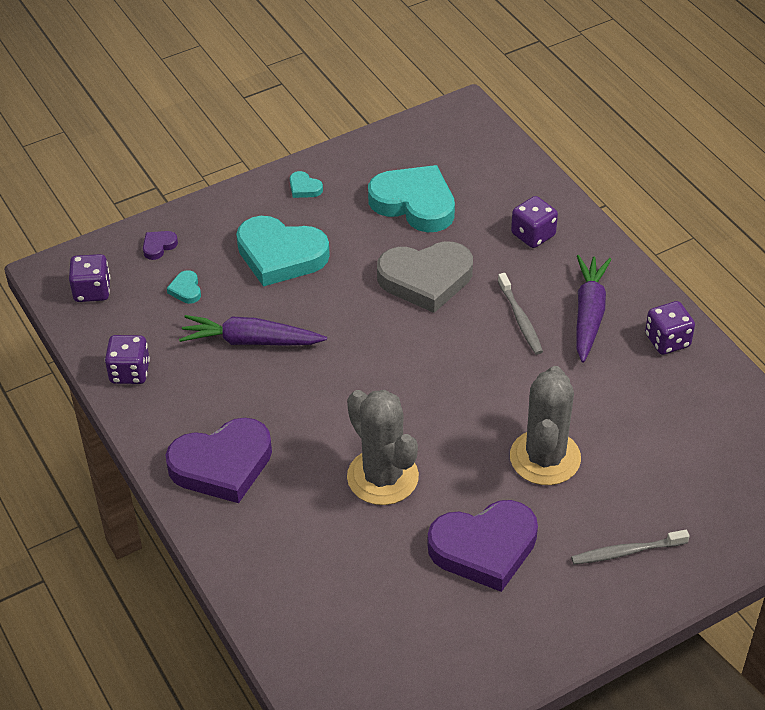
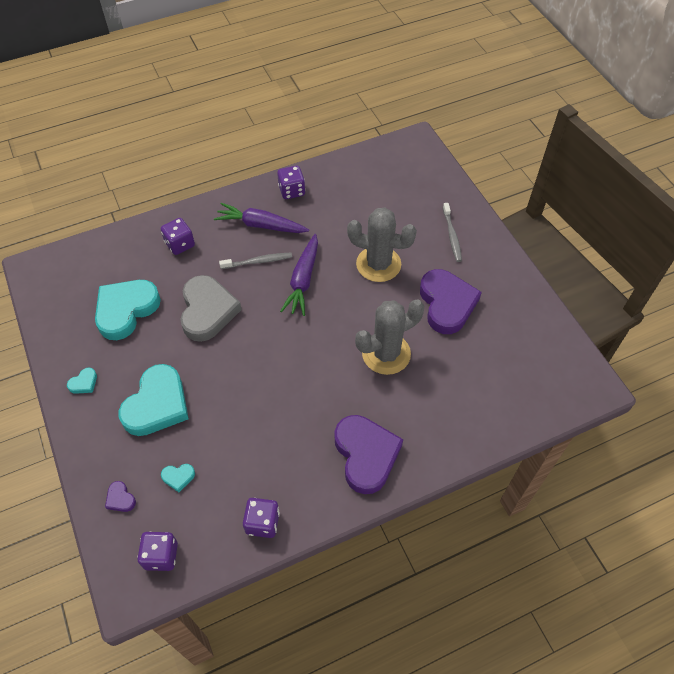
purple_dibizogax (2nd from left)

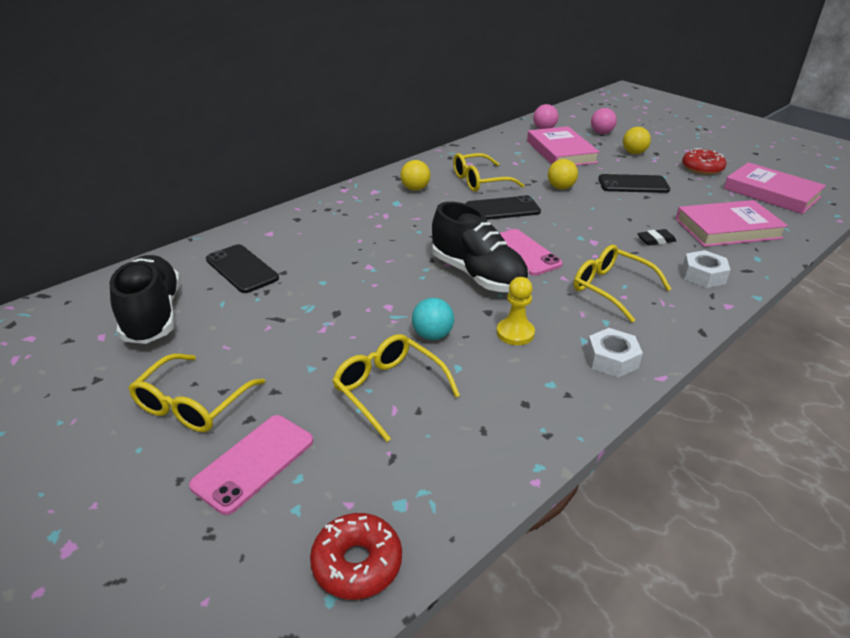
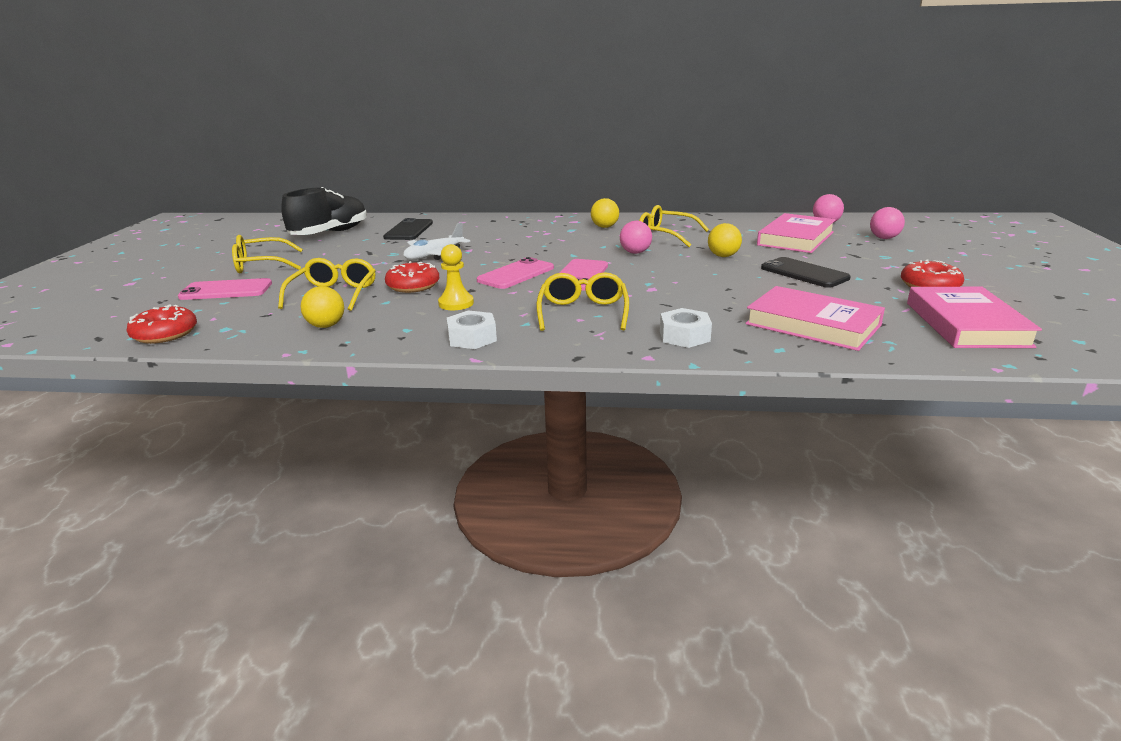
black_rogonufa
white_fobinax
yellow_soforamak (1st from left)
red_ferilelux (2nd from left)
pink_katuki (2nd from left)
pink_soforamak (1st from left)

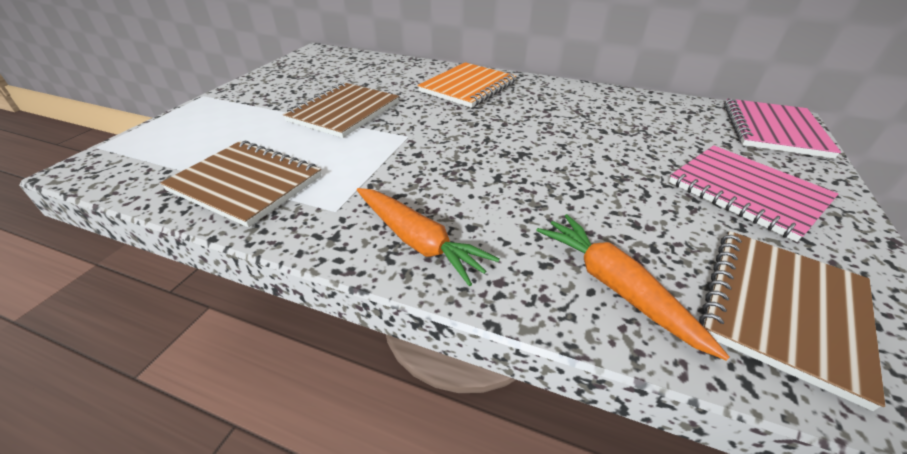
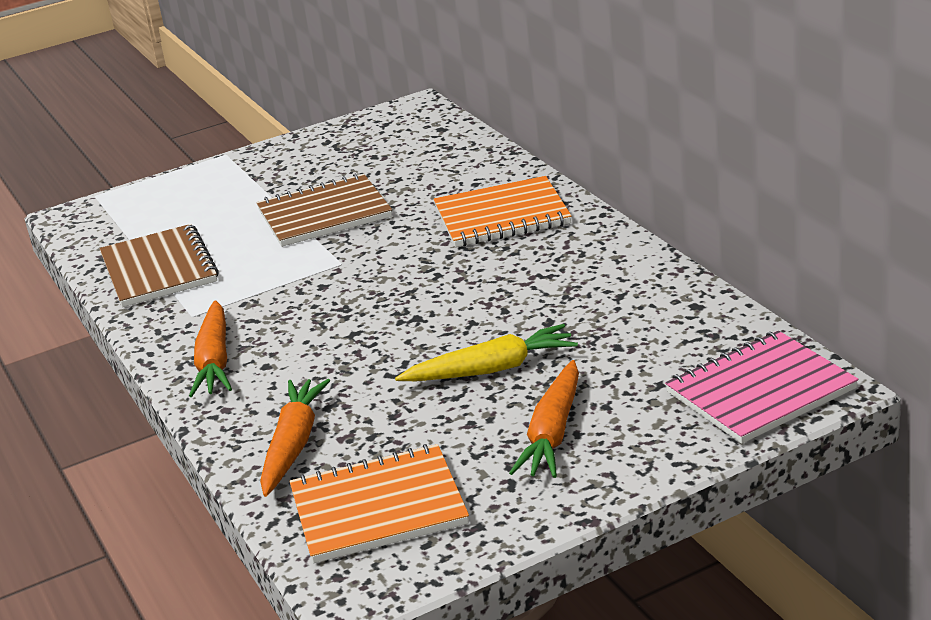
yellow_dibizogax
orange_dibizogax (3rd from left)
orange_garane (1st from left)

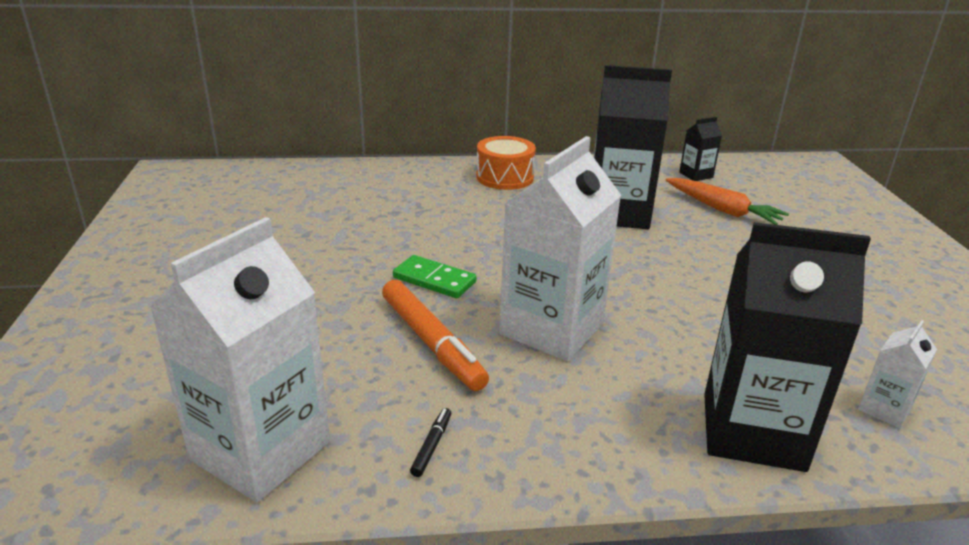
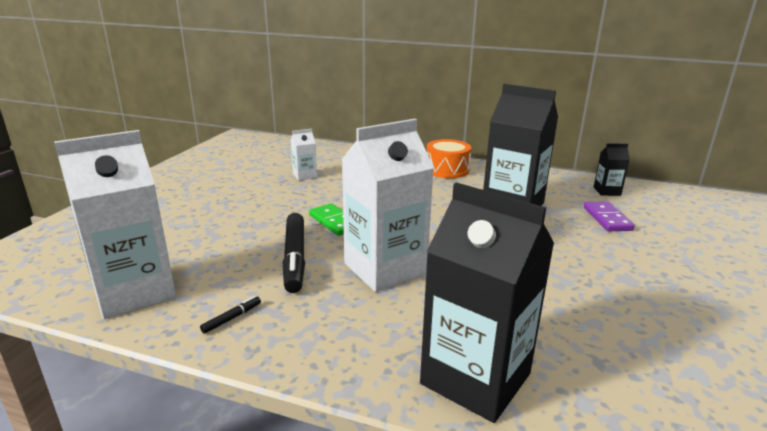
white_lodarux (2nd from left)
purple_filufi
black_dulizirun (2nd from left)

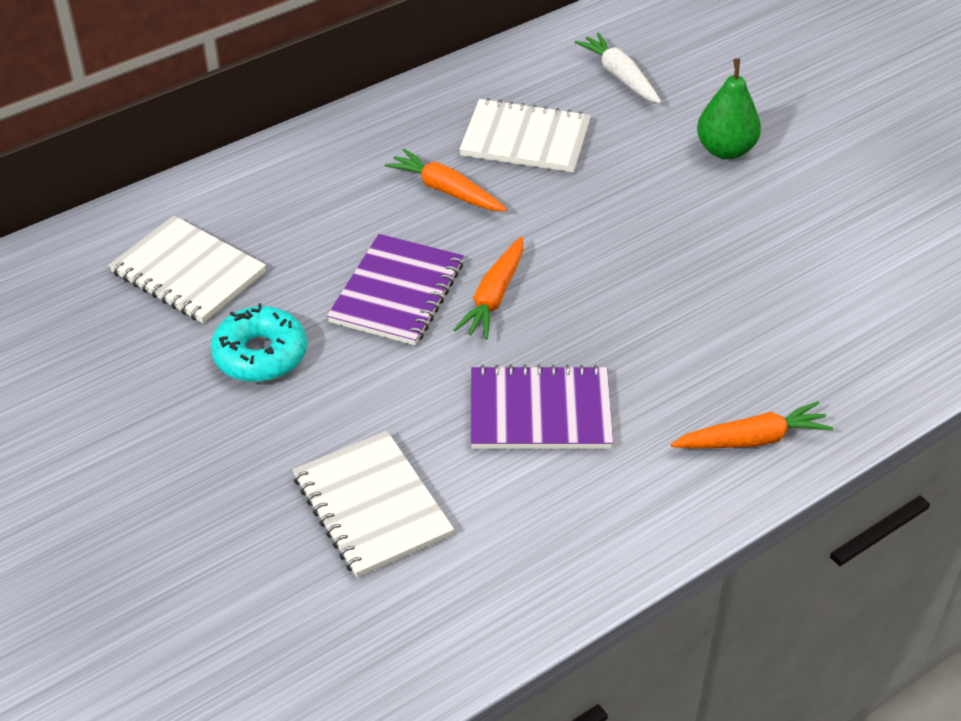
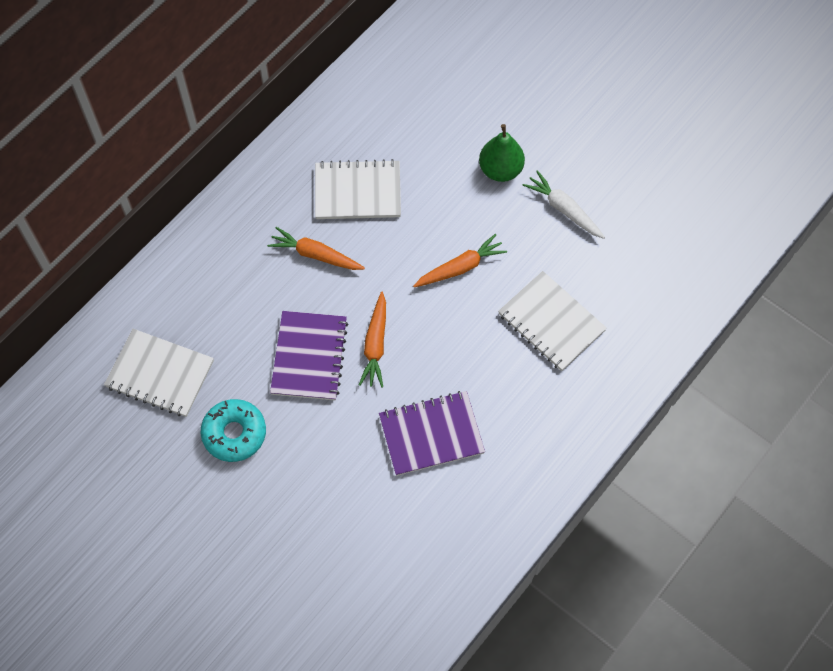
white_garane (3rd from left)
white_dibizogax
orange_dibizogax (3rd from left)

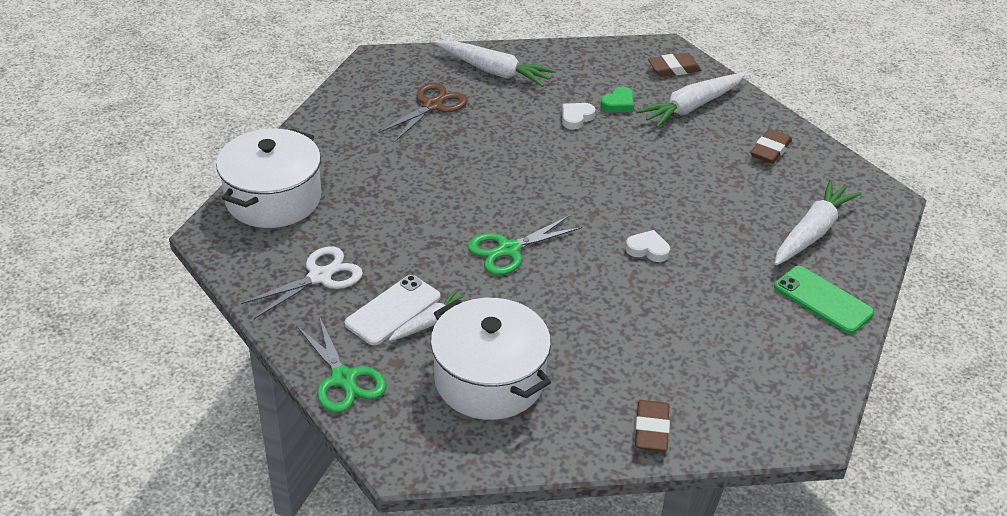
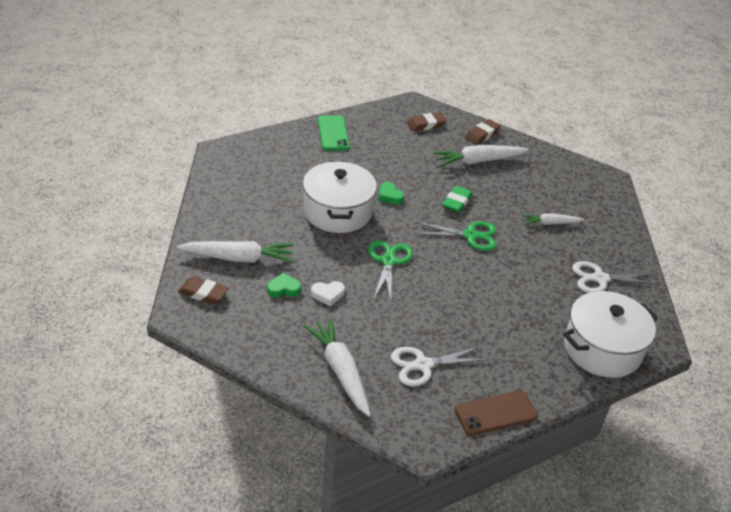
white_katuki
green_rogonufa
brown_katuki
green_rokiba (1st from left)
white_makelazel (1st from left)
brown_rogonufa (2nd from left)
white_dibizogax (3rd from left)
white_rokiba (1st from left)
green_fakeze (2nd from left)

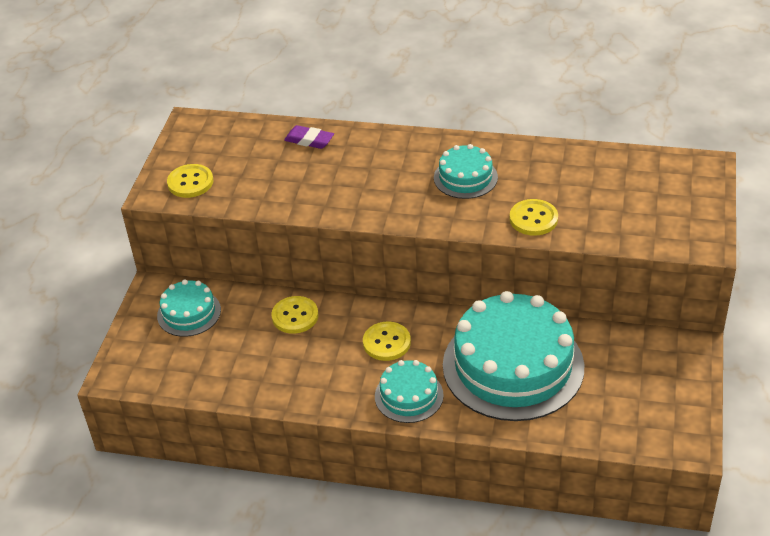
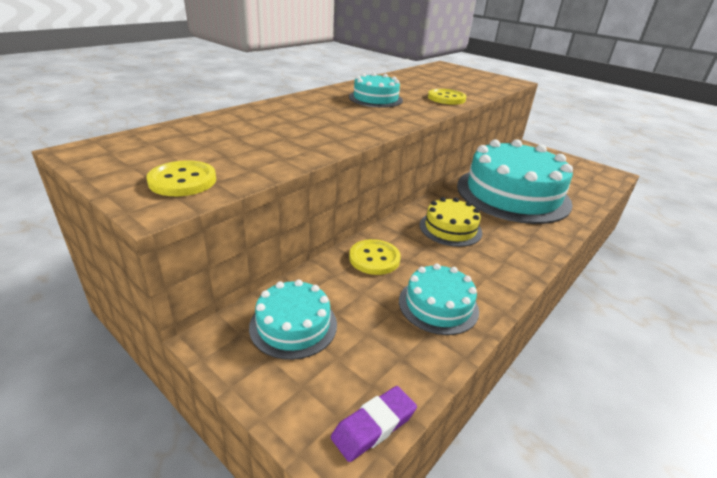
purple_rogonufa
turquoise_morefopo (3rd from left)
yellow_morefopo

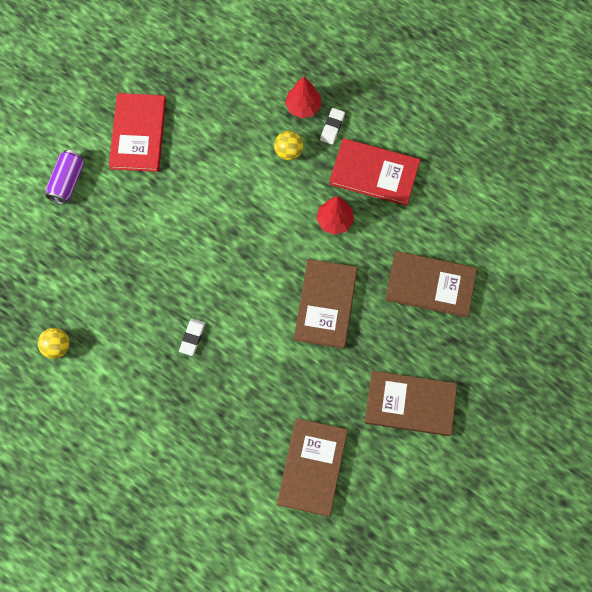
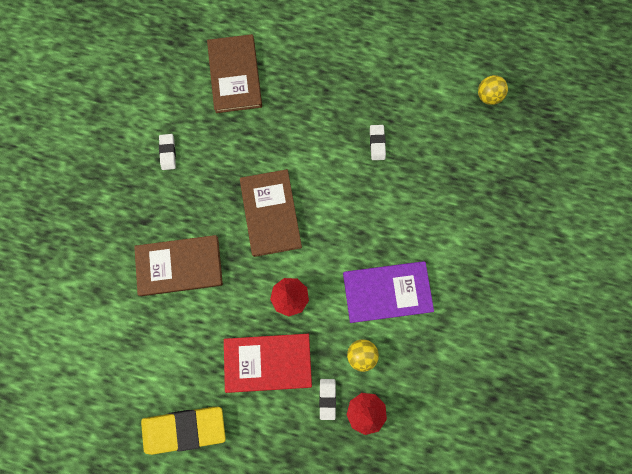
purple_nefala
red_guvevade (1st from left in the first image)
yellow_rogonufa
purple_guvevade
white_rogonufa (1st from left)

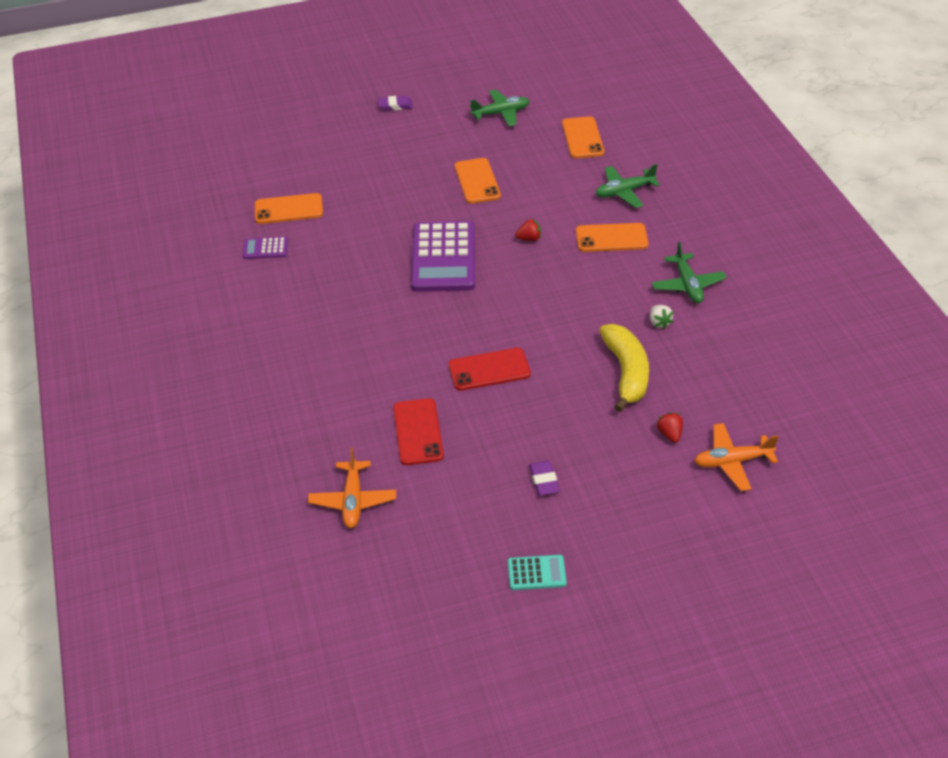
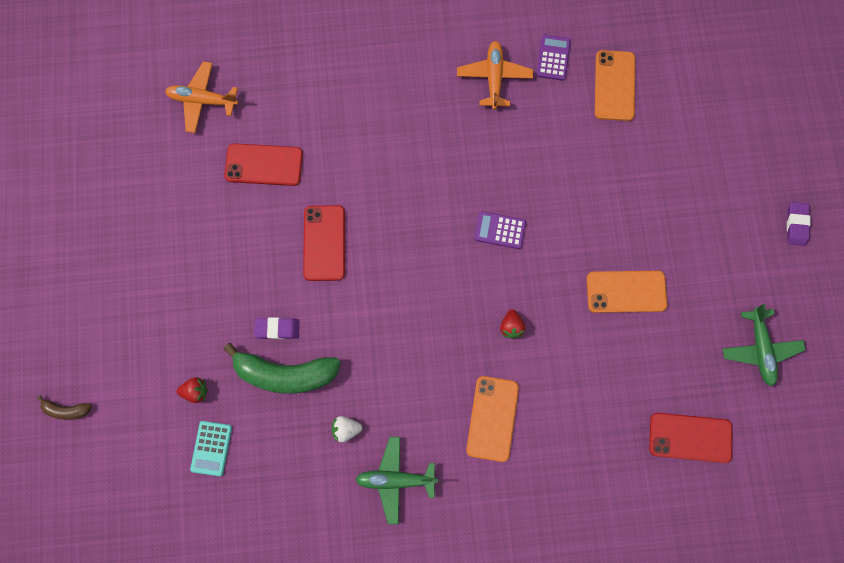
green_fobinax (2nd from left in the first image)
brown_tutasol
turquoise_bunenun
purple_rogonufa (1st from left)
orange_fobinax (2nd from left)
red_katuki (3rd from left)
green_tutasol
purple_bunenun (1st from left)

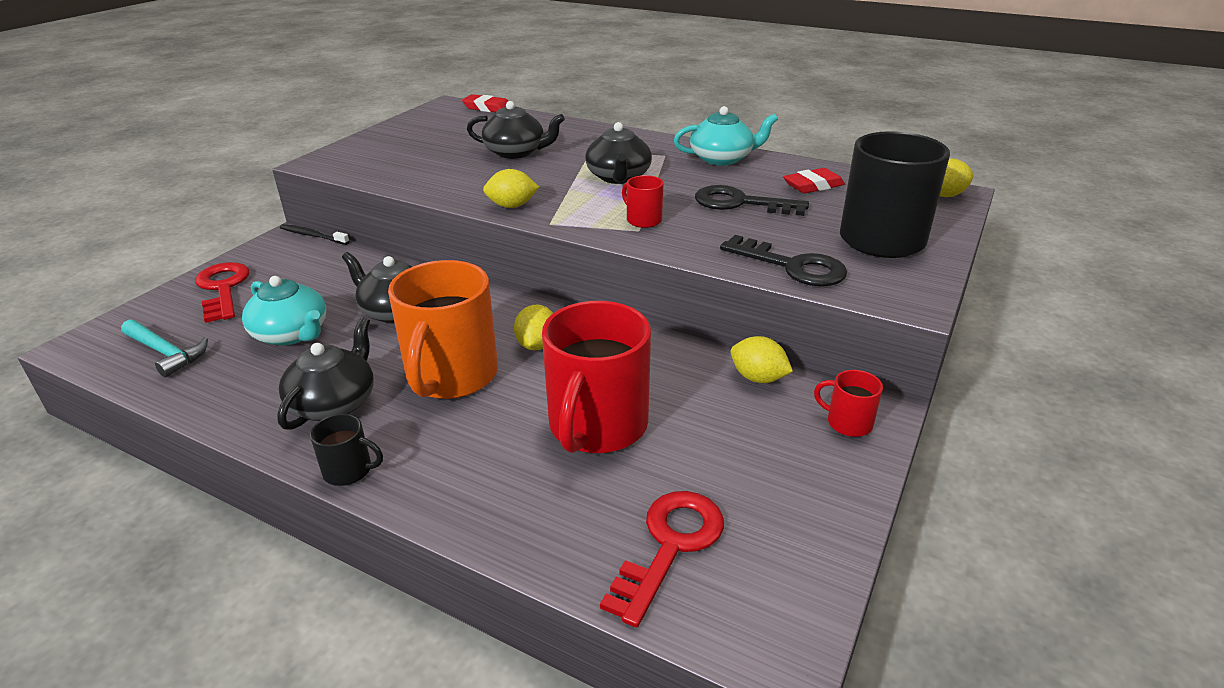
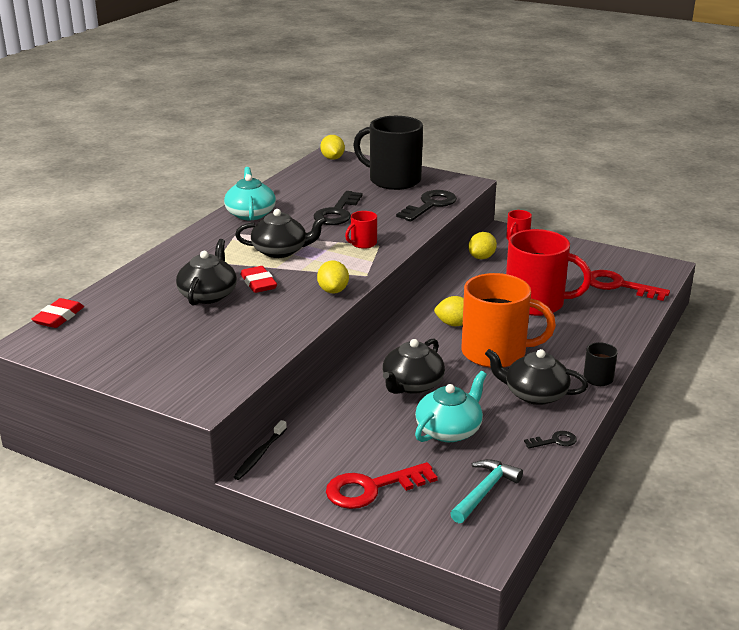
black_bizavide (3rd from left)
red_rogonufa (2nd from left)

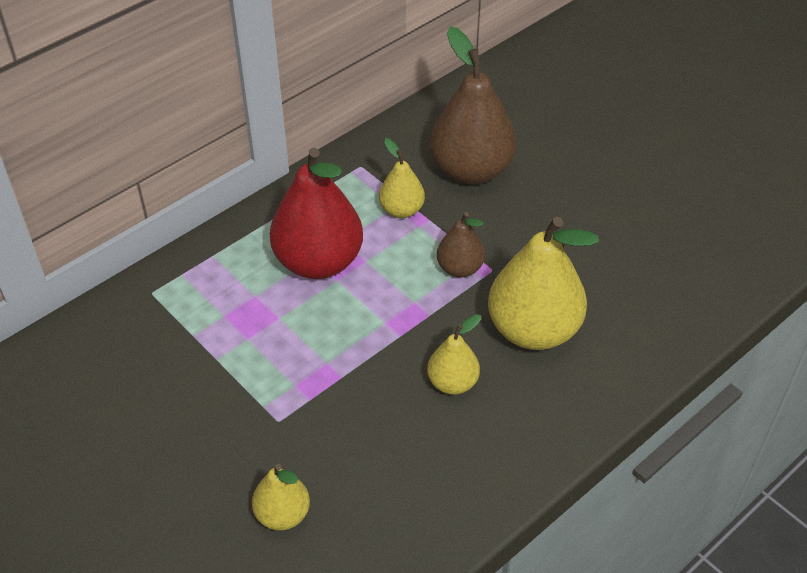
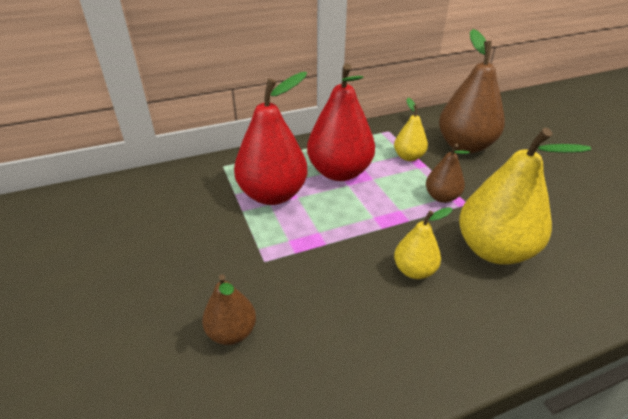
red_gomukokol (1st from left)
brown_gomukokol (1st from left)

